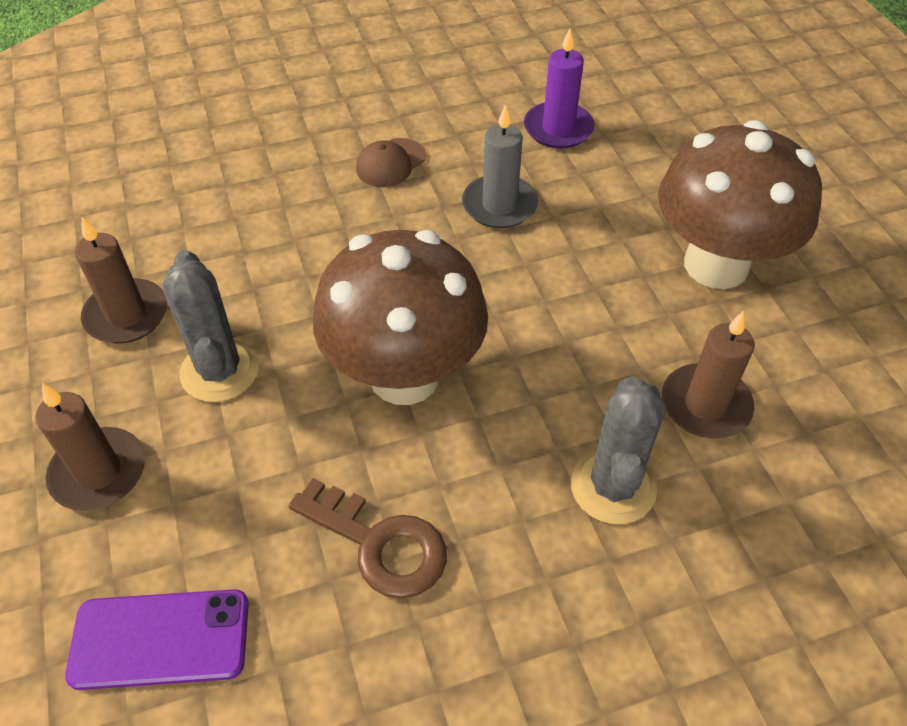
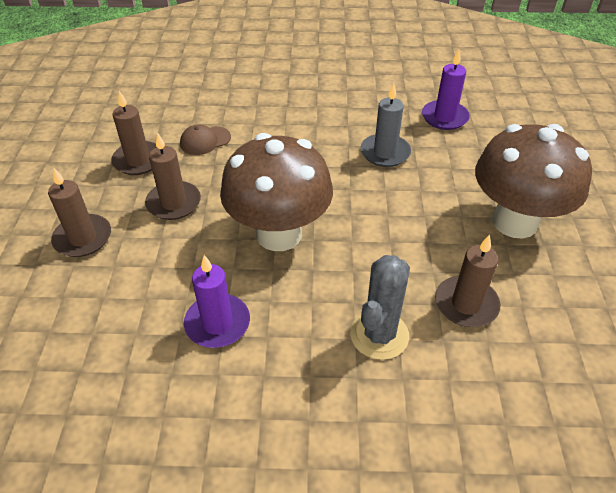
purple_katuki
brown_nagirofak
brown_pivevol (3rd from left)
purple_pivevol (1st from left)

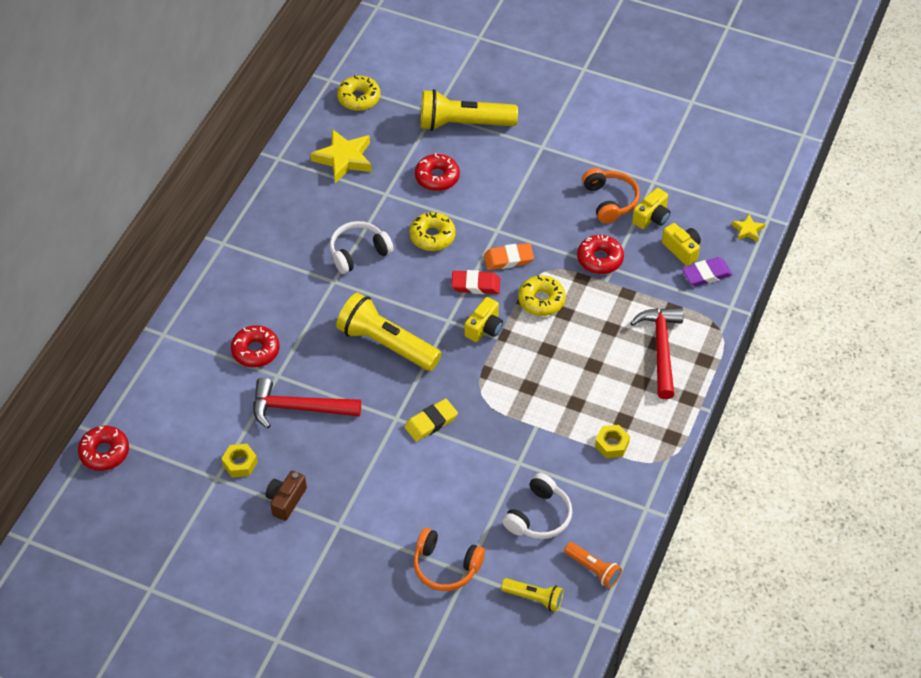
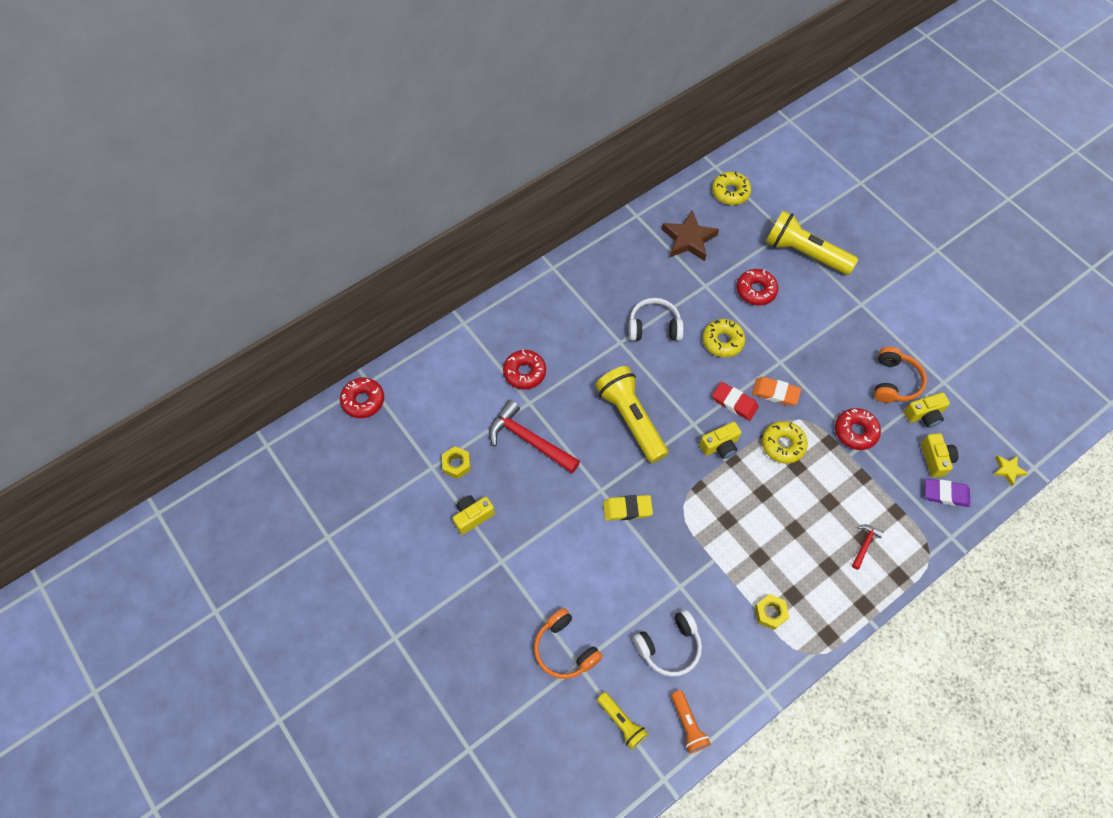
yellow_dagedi (1st from left)
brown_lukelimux
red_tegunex (2nd from left)

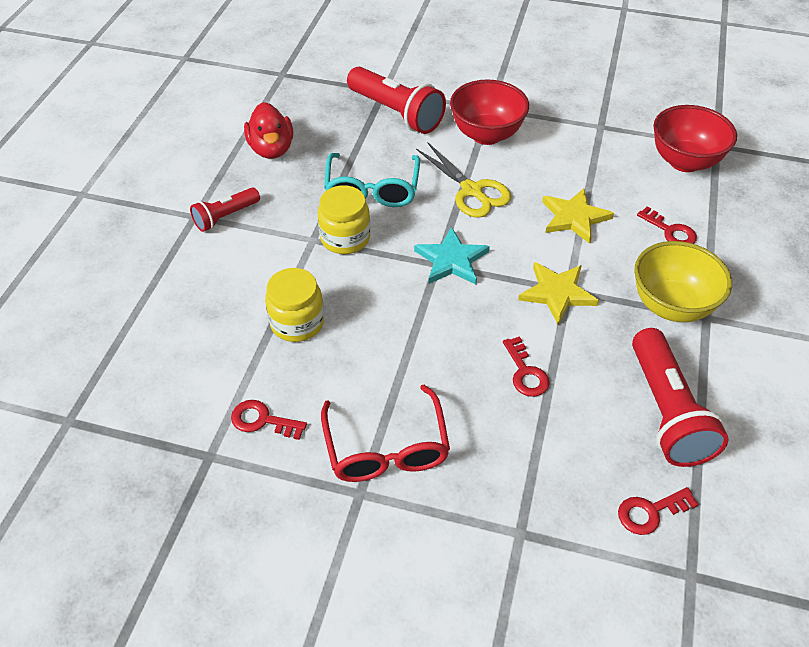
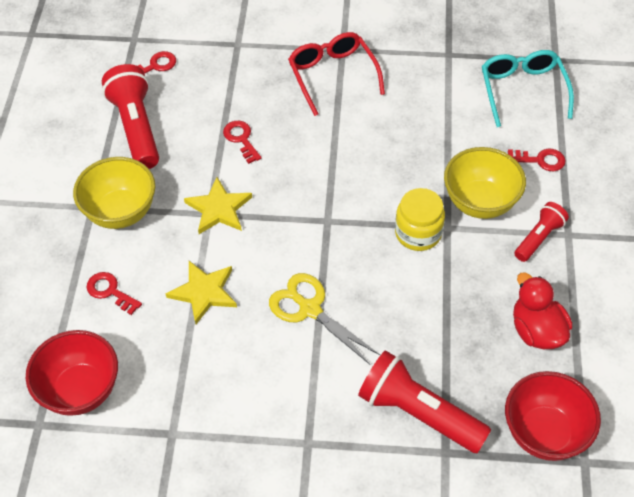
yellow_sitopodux (1st from left in the first image)
turquoise_lukelimux
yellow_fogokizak (2nd from left)
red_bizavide (4th from left)
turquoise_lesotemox
red_fogokizak (2nd from left)

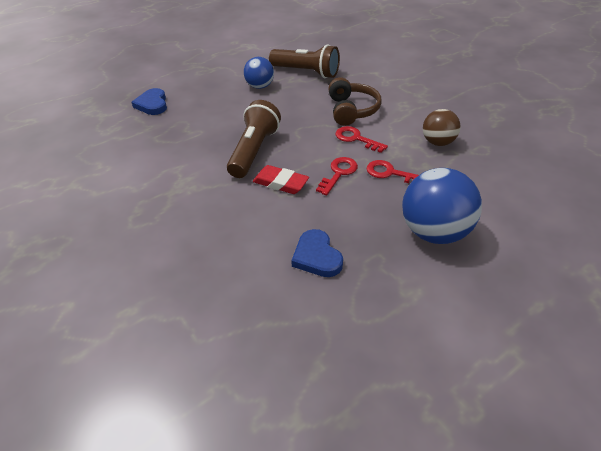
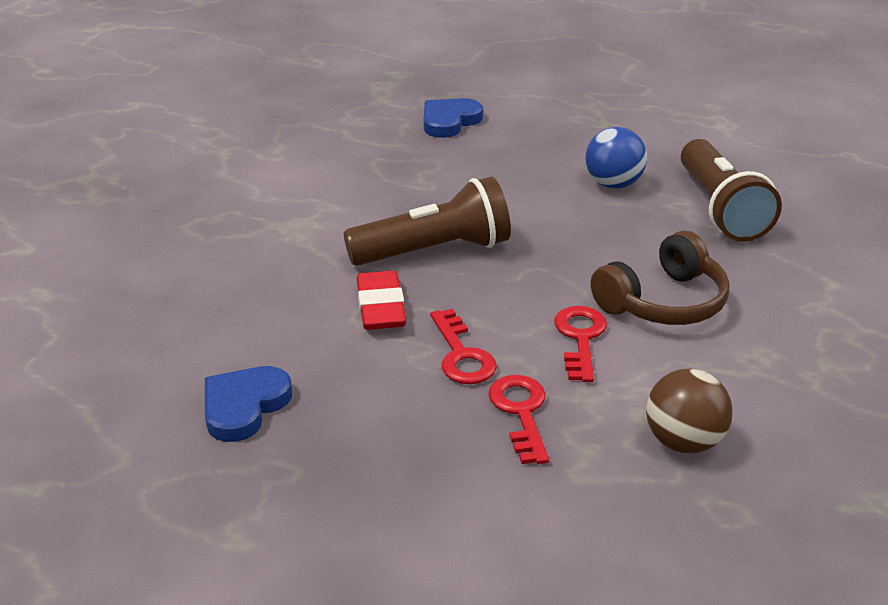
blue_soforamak (2nd from left in the first image)
red_bizavide (1st from left)

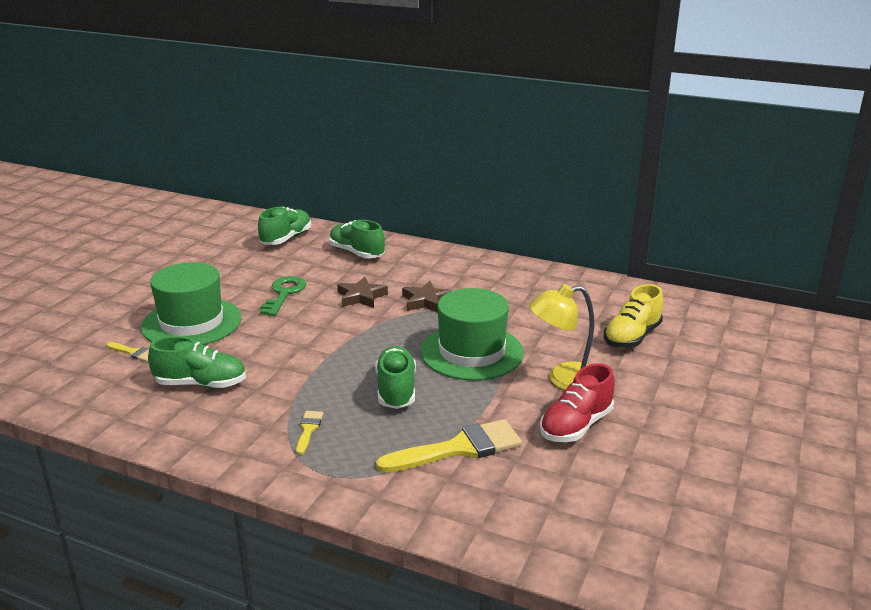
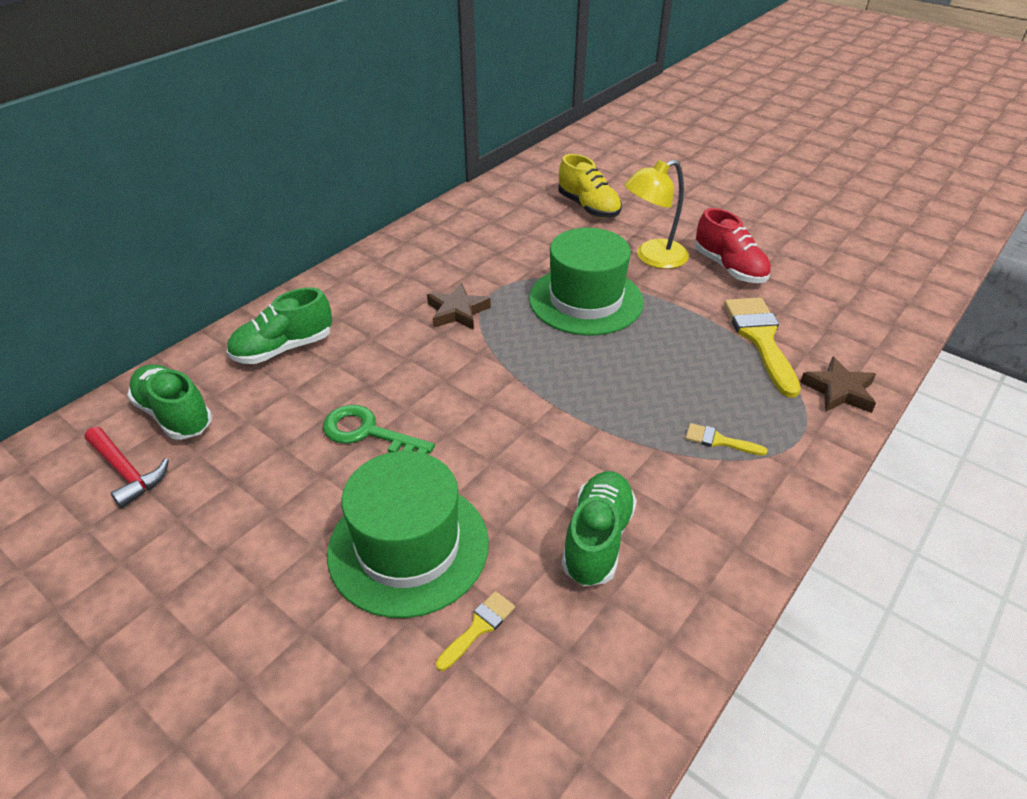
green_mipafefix (4th from left in the first image)
red_tegunex
brown_lukelimux (2nd from left)
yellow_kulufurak

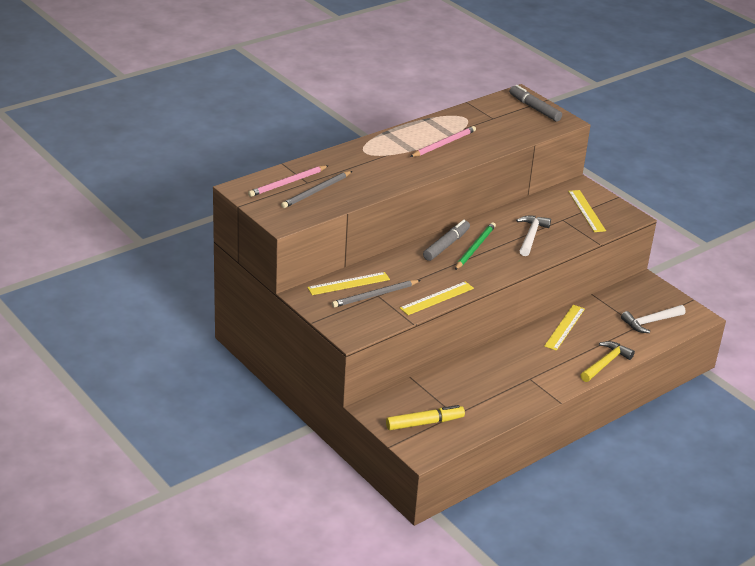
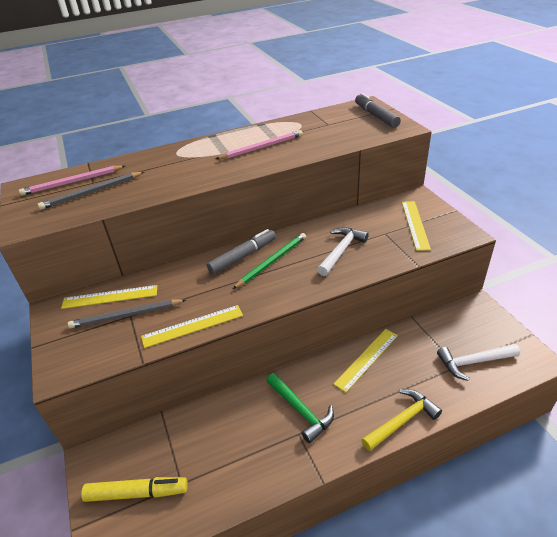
green_tegunex

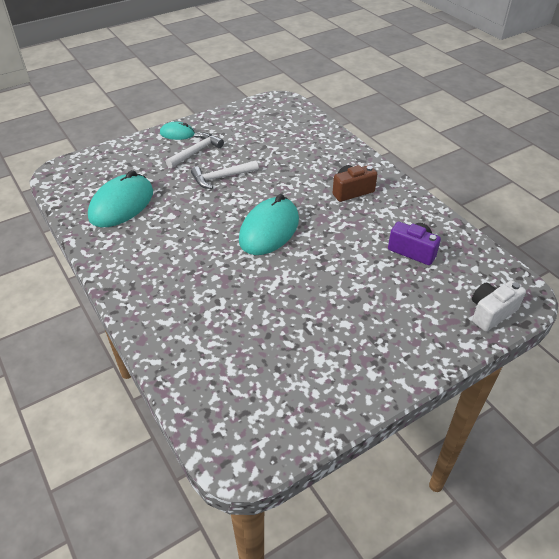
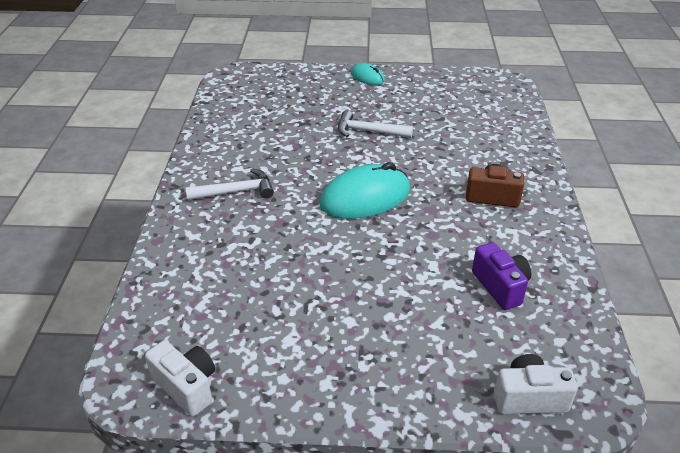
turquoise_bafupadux (1st from left in the first image)
white_dagedi (1st from left)
white_tegunex (1st from left)

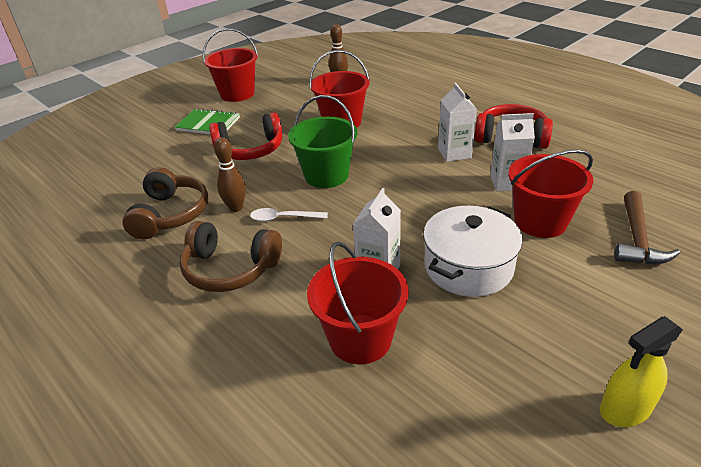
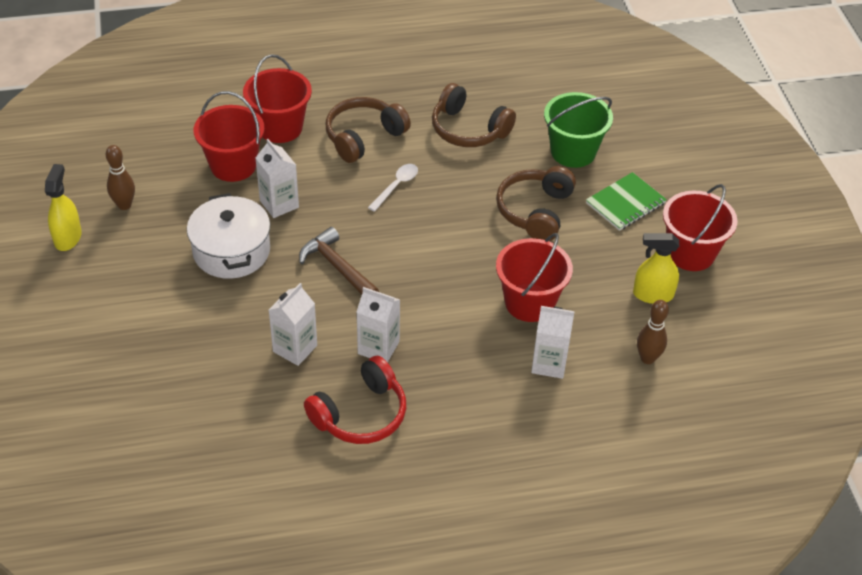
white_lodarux (4th from left)
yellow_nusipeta (2nd from left)
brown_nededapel (1st from left)
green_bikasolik
red_bikasolik (2nd from left)
brown_tegunex
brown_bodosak (3rd from left)

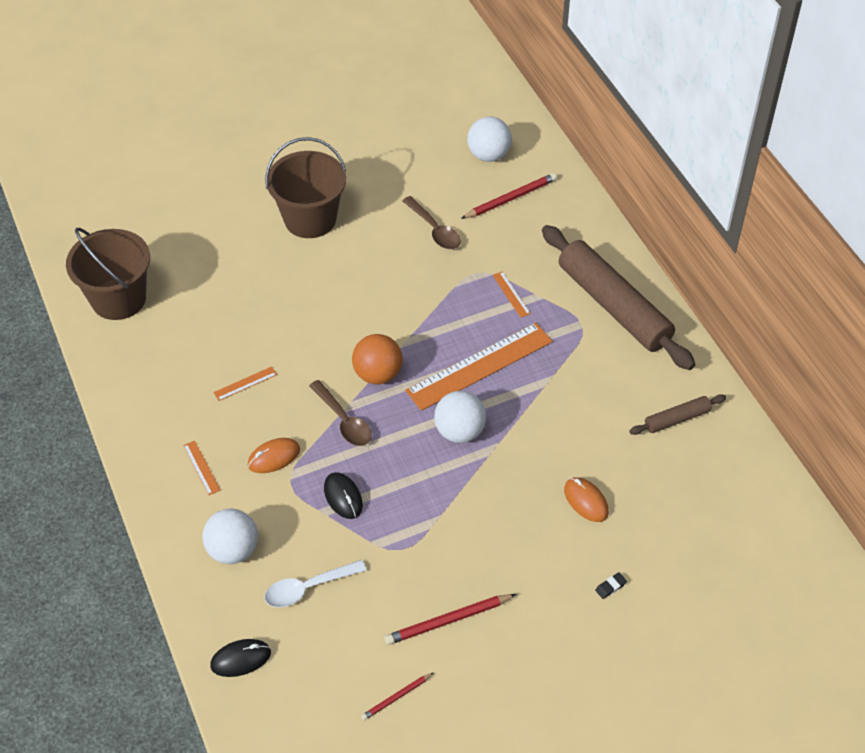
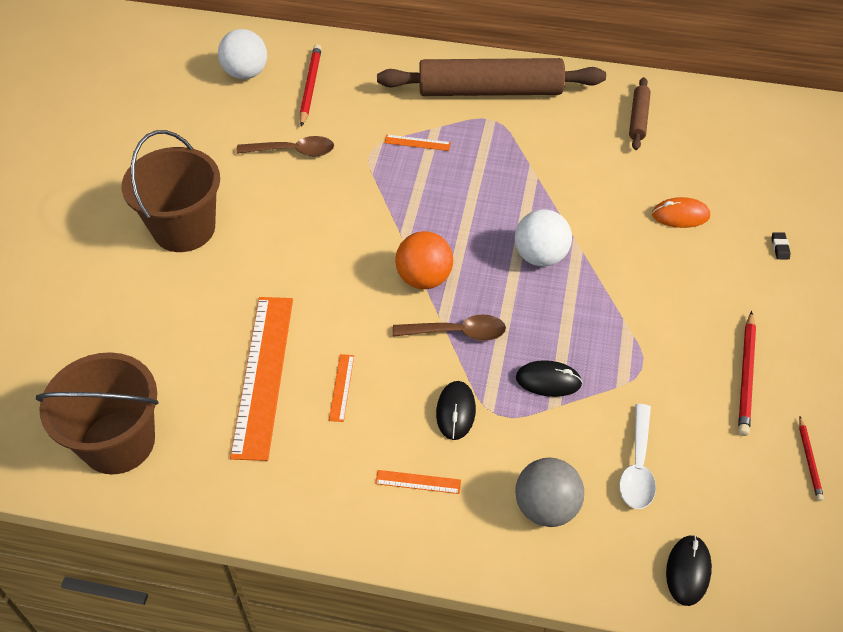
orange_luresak (1st from left)
grey_soforamak
black_bafupadux (1st from left)

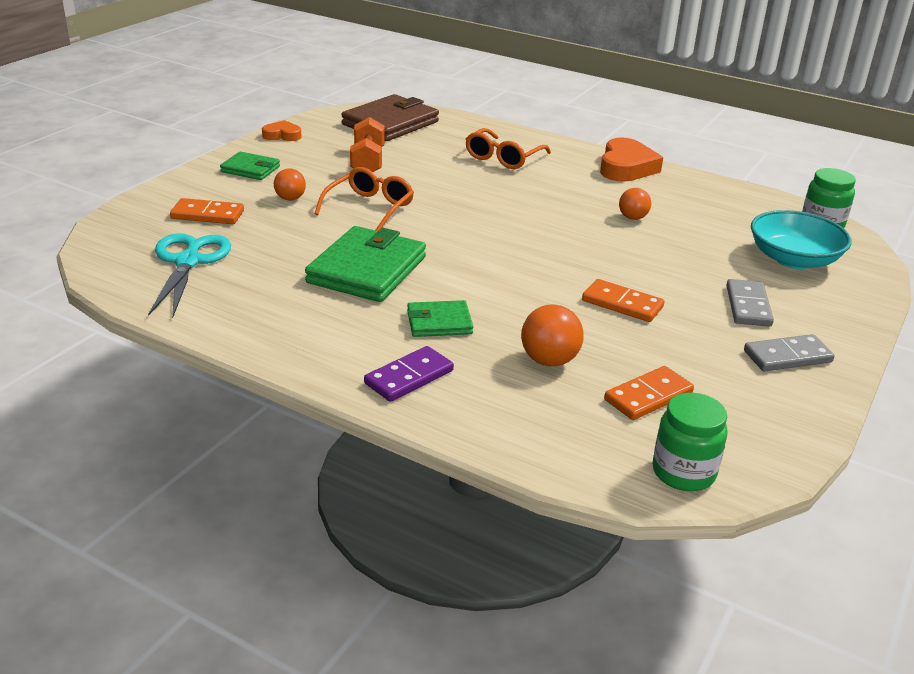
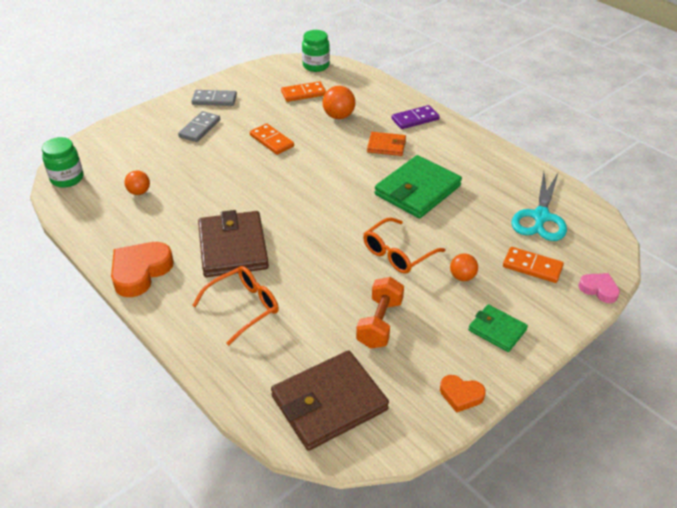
turquoise_fogokizak
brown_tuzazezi (1st from left)
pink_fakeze
orange_soforamak (1st from left)
orange_tuzazezi

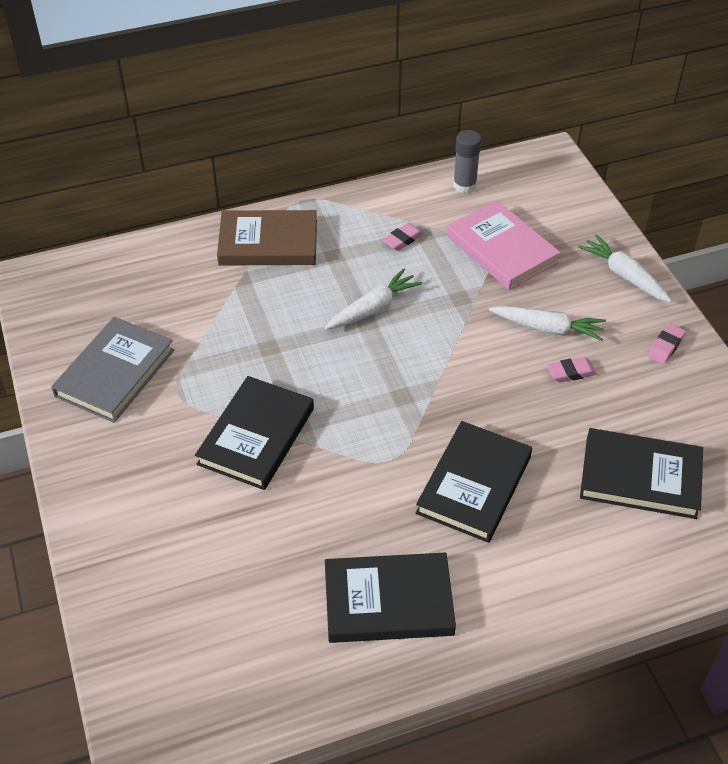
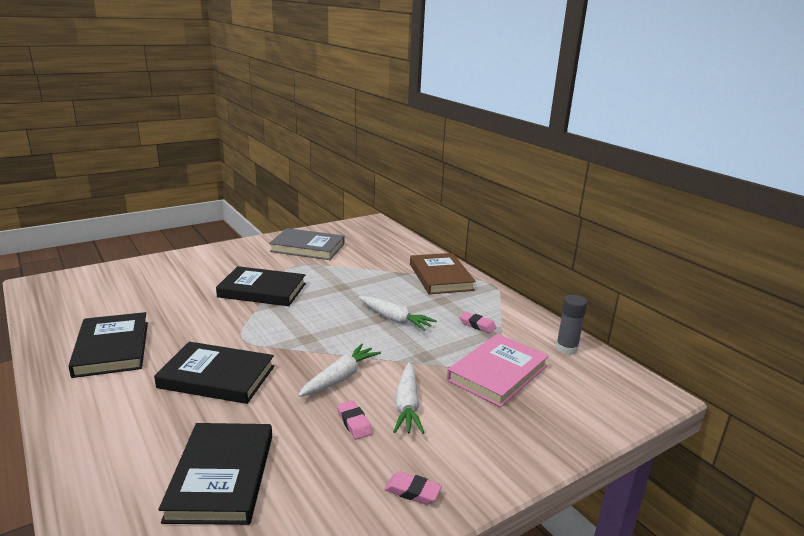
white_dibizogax (1st from left)

